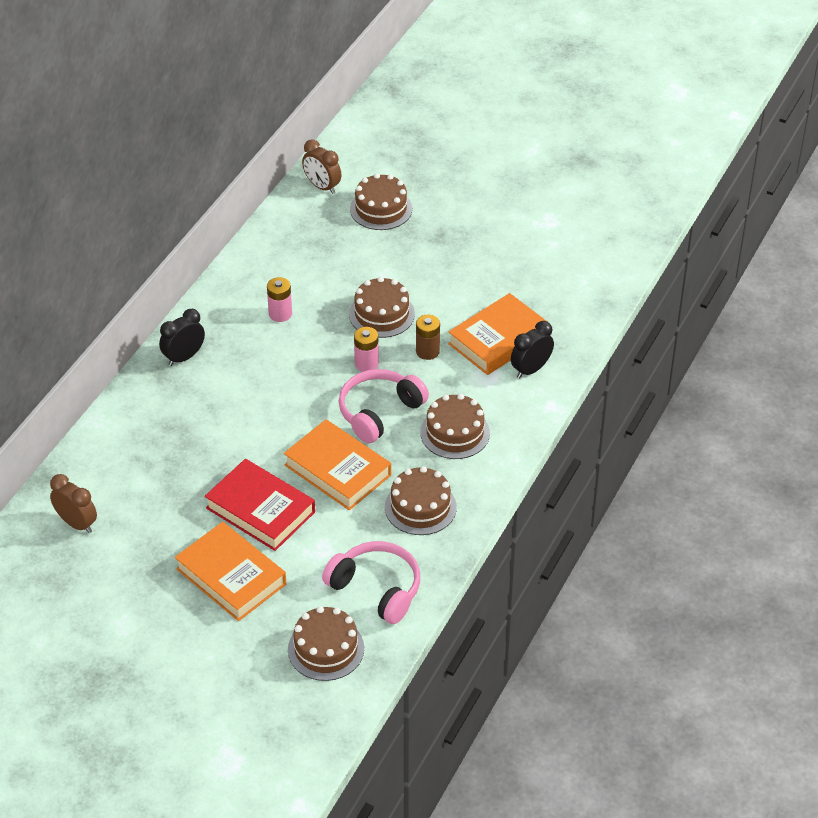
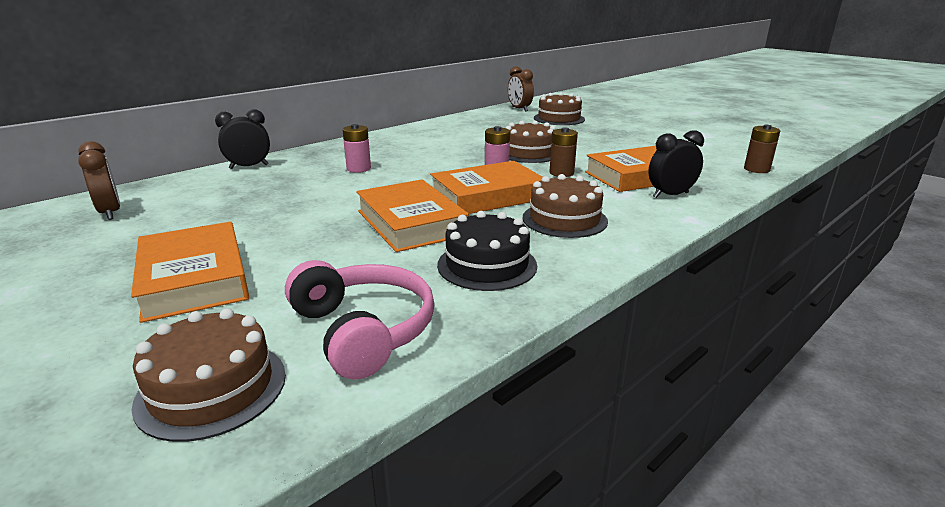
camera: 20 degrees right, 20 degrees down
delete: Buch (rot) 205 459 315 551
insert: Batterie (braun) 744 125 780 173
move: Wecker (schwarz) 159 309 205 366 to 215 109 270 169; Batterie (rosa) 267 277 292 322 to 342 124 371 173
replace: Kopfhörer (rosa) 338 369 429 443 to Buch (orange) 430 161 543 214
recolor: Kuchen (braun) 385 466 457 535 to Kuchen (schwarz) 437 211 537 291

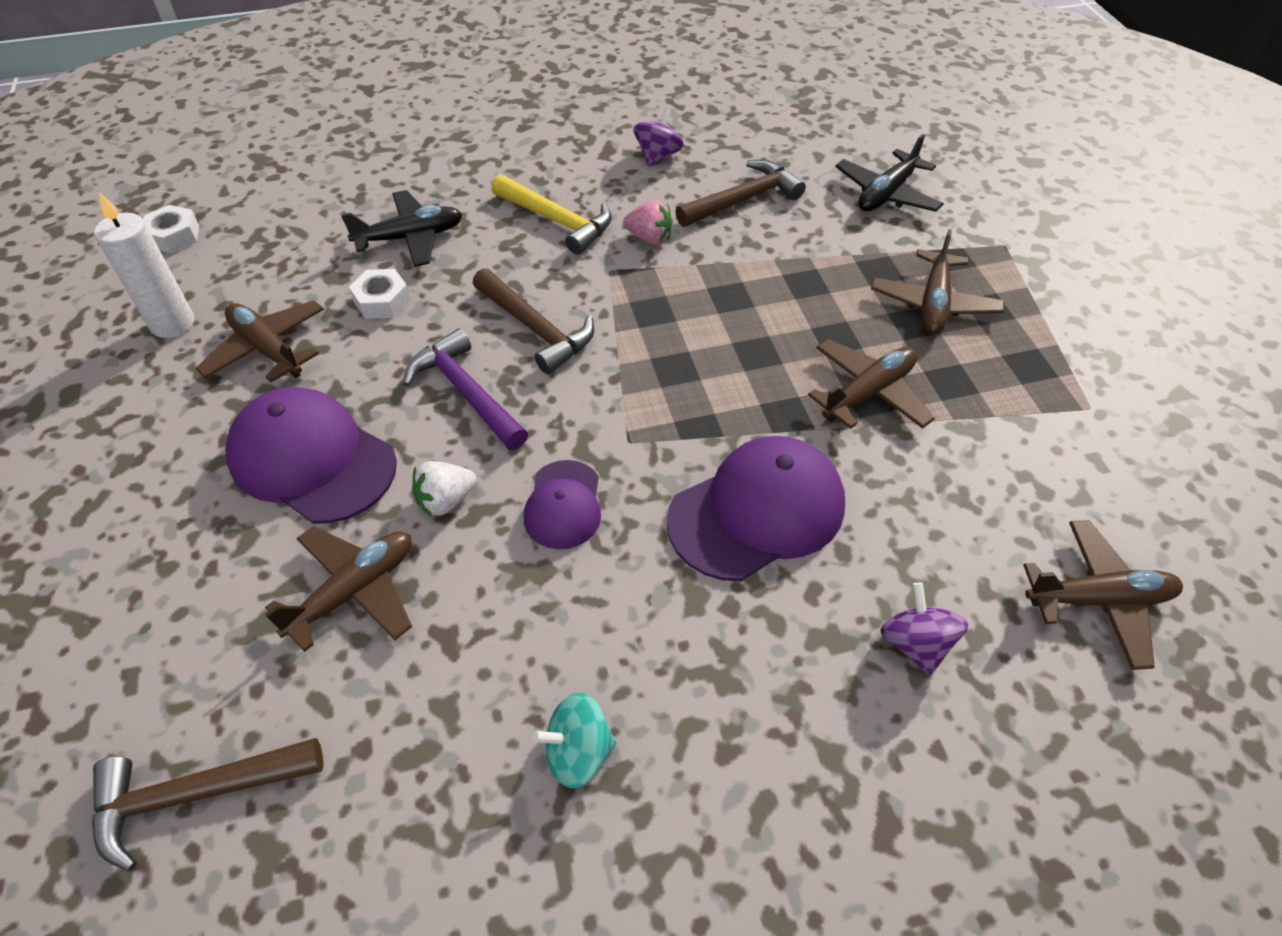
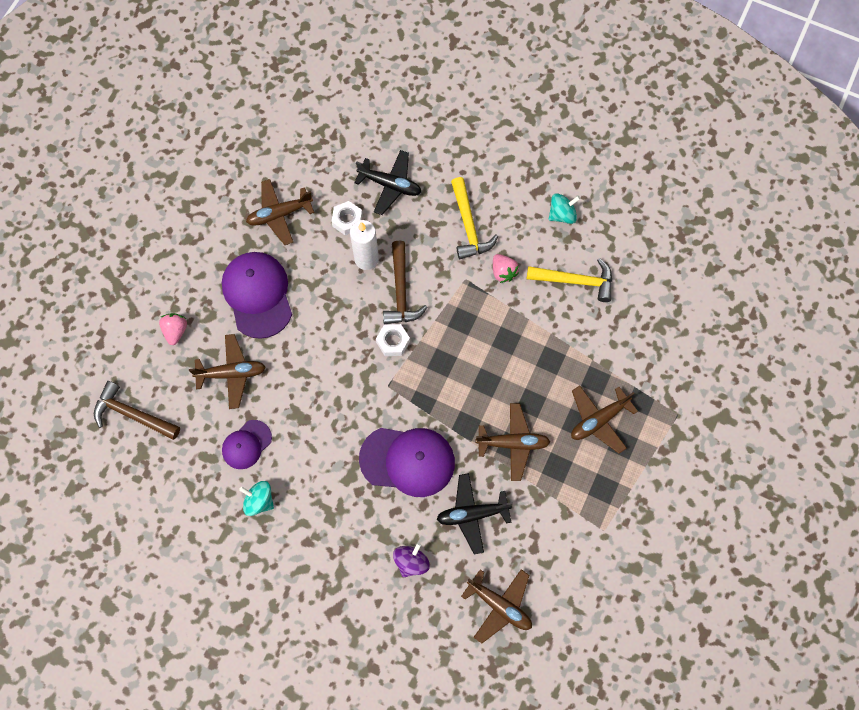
camera: 40 degrees right, 20 degrees up
delete: Hammer (lila) 403 329 528 450; Erdbeere (weiß) 412 461 477 516
insert: Erdbeere (rosa) 159 313 187 345
move: Kerze (weiß) 94 192 194 338 to 350 220 379 270; Sechskantmutter (weiß) 143 205 199 253 to 376 324 410 356; Kappe (lila) 524 460 601 549 to 222 420 272 469; Flugzeug (schwarz) 835 134 944 212 to 436 473 513 554
recolor: Kreisel (lila) 633 108 684 167 to Kreisel (türkis) 549 193 580 224; Hammer (braun) 675 160 806 227 to Hammer (gelb) 527 258 612 302
rotate: Flugzeug (braun) 195 300 324 383 = 246 179 314 245 105 degrees counterclockwise

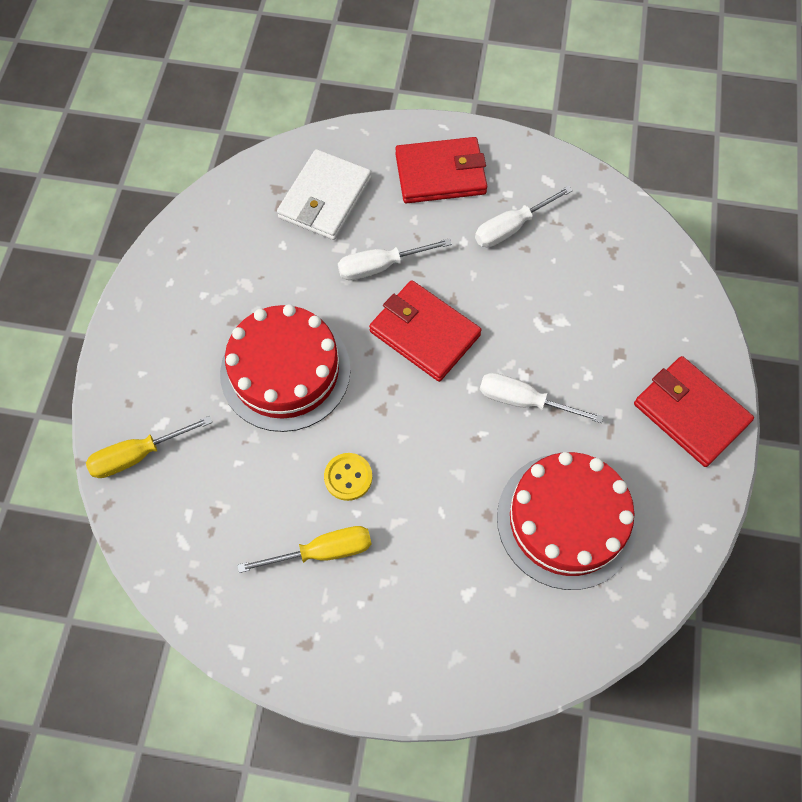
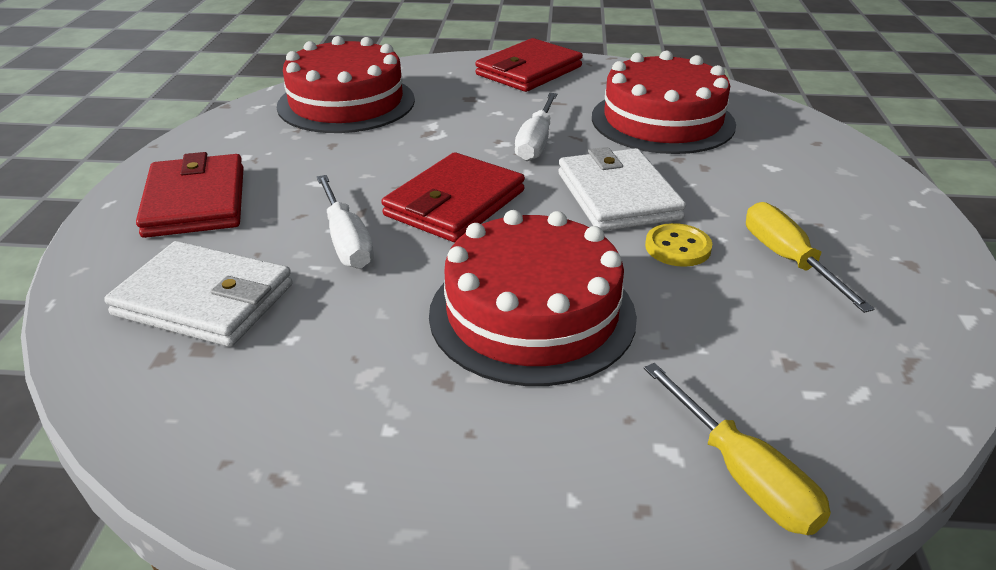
camera: 95 degrees left, 30 degrees down
delete: Schraubenzieher (weiß) 475 186 573 248
insert: Kuchen (rot) 277 36 415 133; Geldbörse (weiß) 558 147 686 231

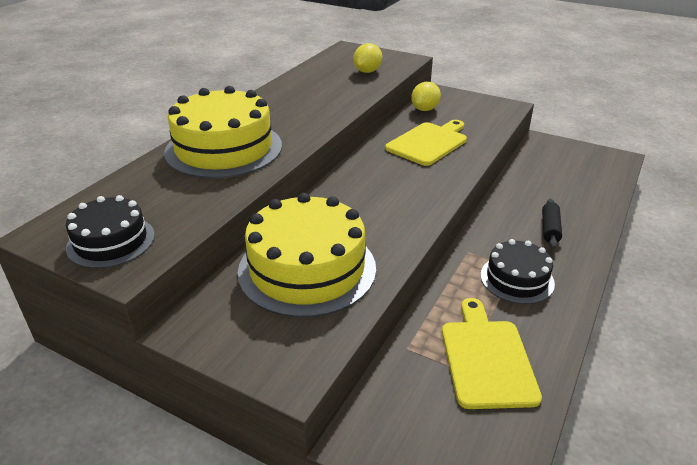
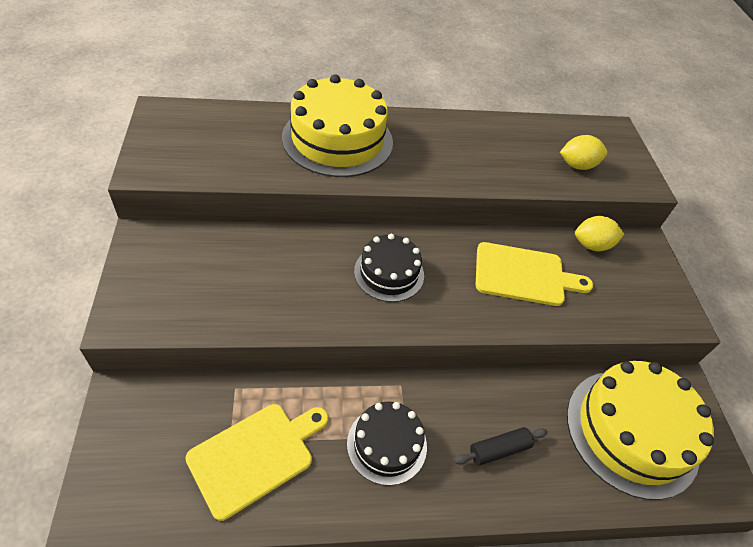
camera: 50 degrees right, 15 degrees up
move: Kuchen (schwarz) 66 195 155 268 to 354 234 424 302; Kuchen (gelb) 238 193 376 318 to 567 361 714 500

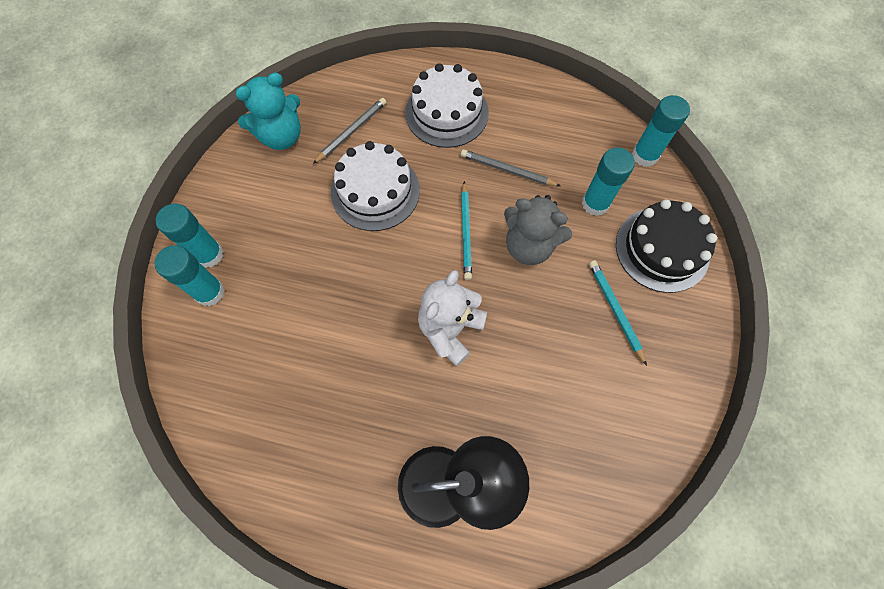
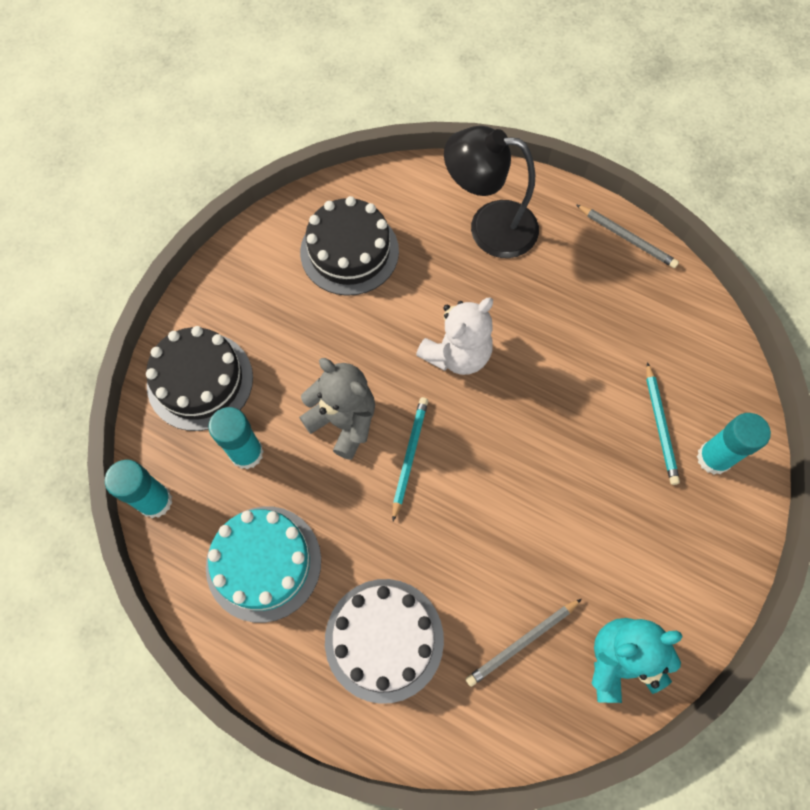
camera: 165 degrees left, 0 degrees up
delete: Klebestift (türkis) 156 204 224 268; Kuchen (weiß) 331 141 420 231
insert: Kuchen (türkis) 206 506 321 623; Kuchen (schwarz) 300 196 399 296
move: Bleistift (grau) 461 149 560 186 to 576 204 679 268; Bleistift (türkis) 589 260 647 366 to 646 362 680 485

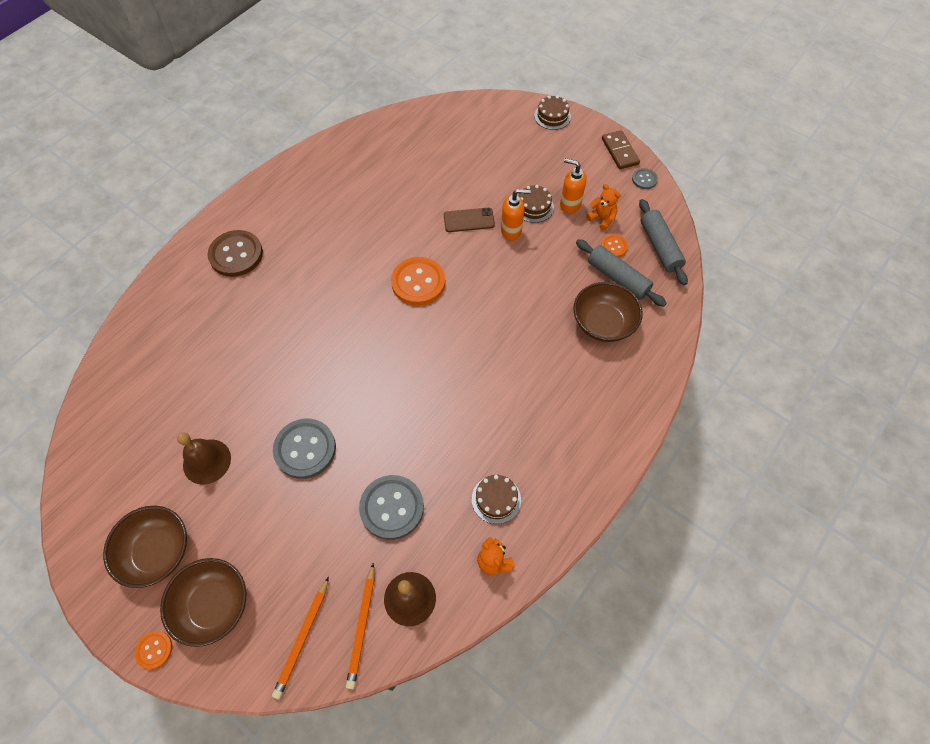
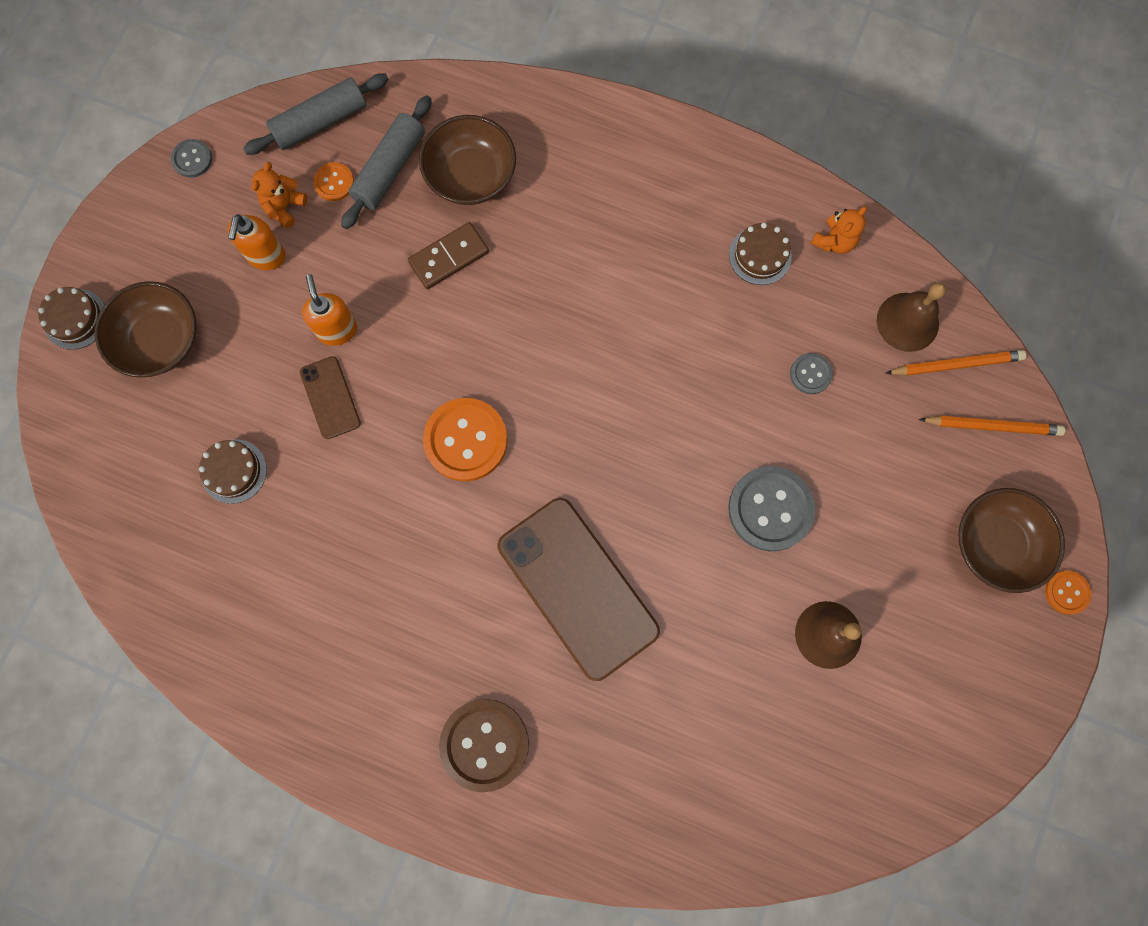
camera: 105 degrees left, 15 degrees up
insert: Handy (braun) 498 498 660 681
move: Schüssel (braun) 103 506 187 588 to 95 281 196 378; Kuchen (braun) 519 185 554 223 to 199 439 267 504; Dominostein (braun) 602 130 640 169 to 408 222 489 289
resize: Knopf (grau) 359 475 424 540 = 790 353 833 394 x0.51

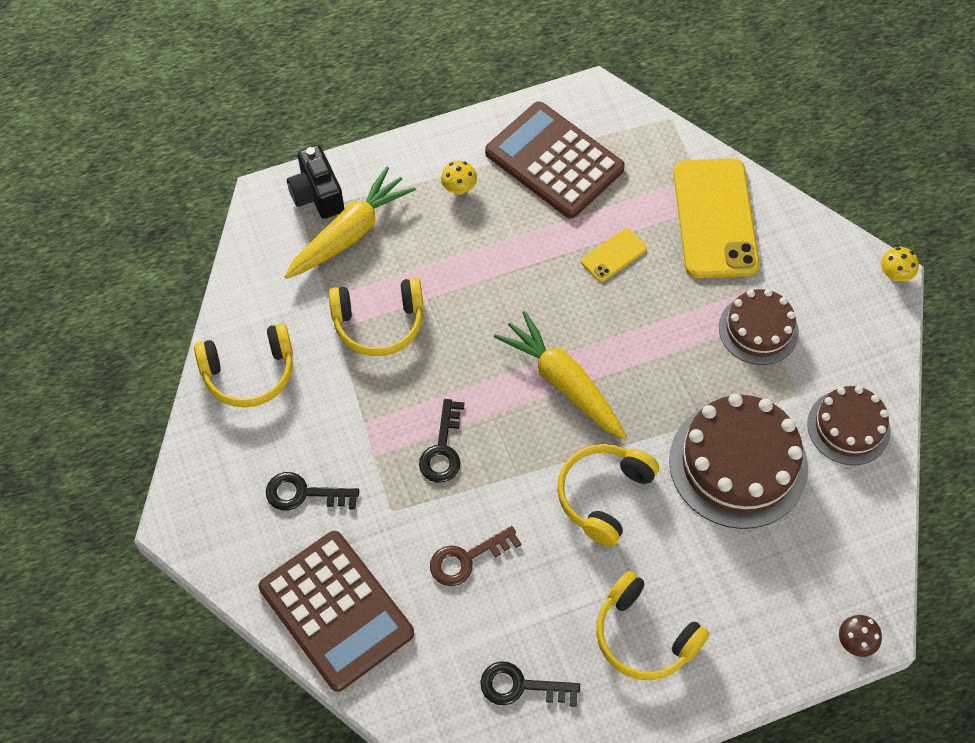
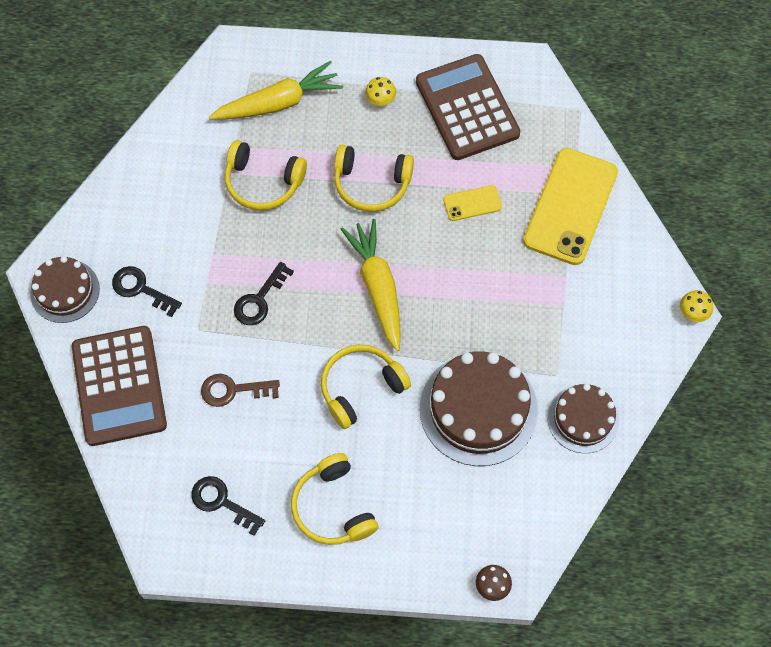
camera: 25 degrees right, 5 degrees up
delete: Kamera (schwarz) 287 145 344 219
move: Kopfhörer (gelb) 194 323 293 408 to 334 145 414 212; Kuchen (braun) 719 289 799 365 to 30 256 100 323

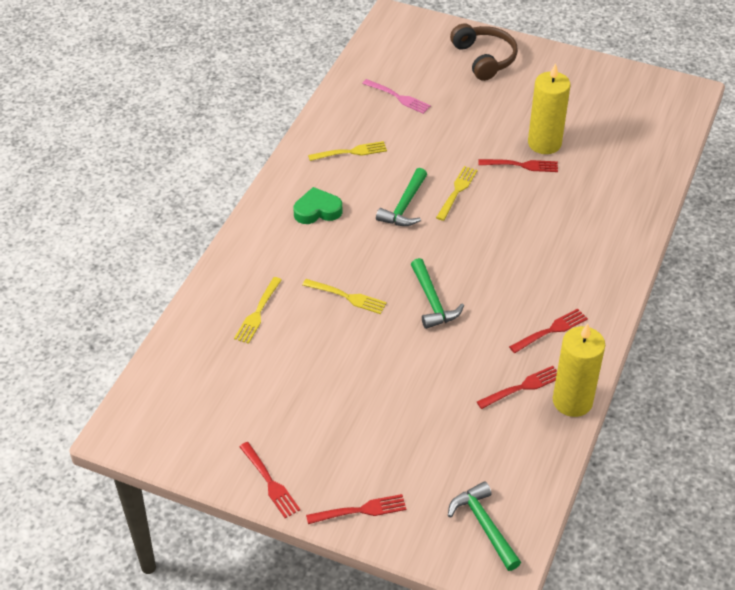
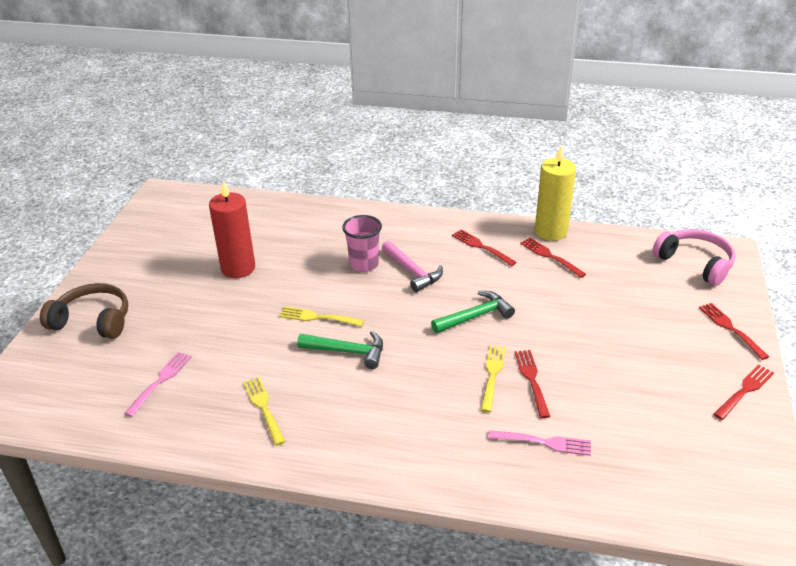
camera: 100 degrees left, 10 degrees down
delete: Herz (grün) 294 187 342 224
insert: Becher (rosa) 342 215 382 272; Hammer (rosa) 382 241 443 292
move: Gabel (rot) 478 159 558 172 to 514 350 550 418
replace: Hammer (grün) 448 481 521 571 to Kopfhörer (rosa) 652 229 735 286
recolor: Gabel (gelb) 234 277 282 344 to Gabel (rosa) 488 430 591 456; Kerze (gelb) 528 63 571 154 to Kerze (rot) 209 181 255 278
rotate: Kopfhörer (braun) 450 23 518 81 = 40 283 128 339 45 degrees clockwise

